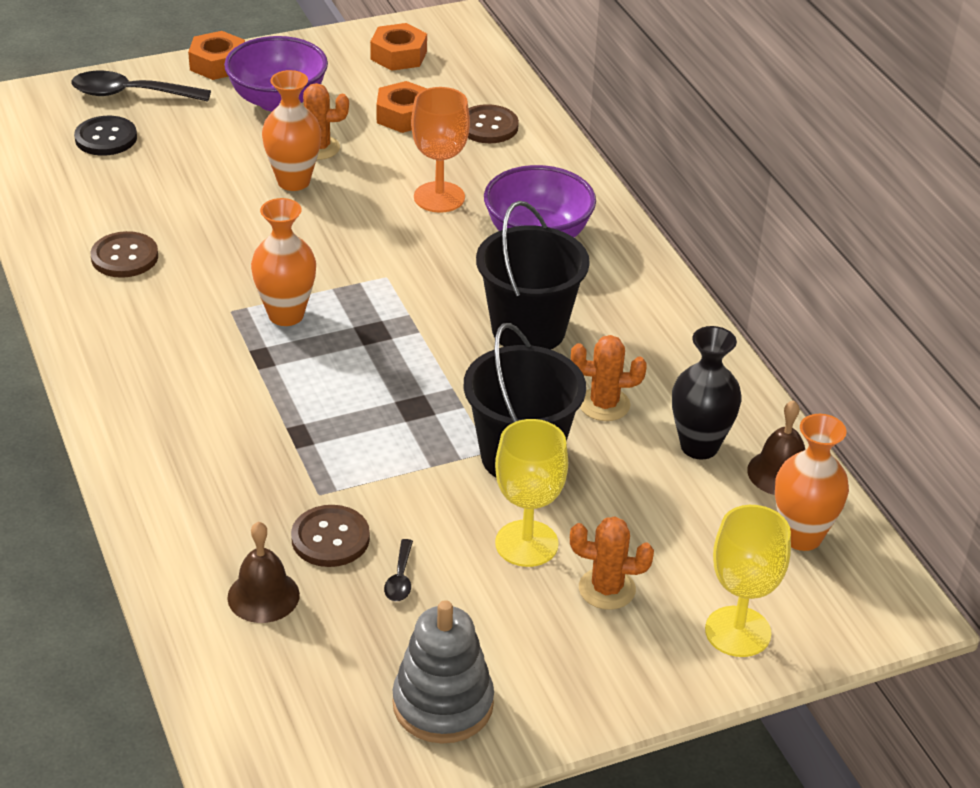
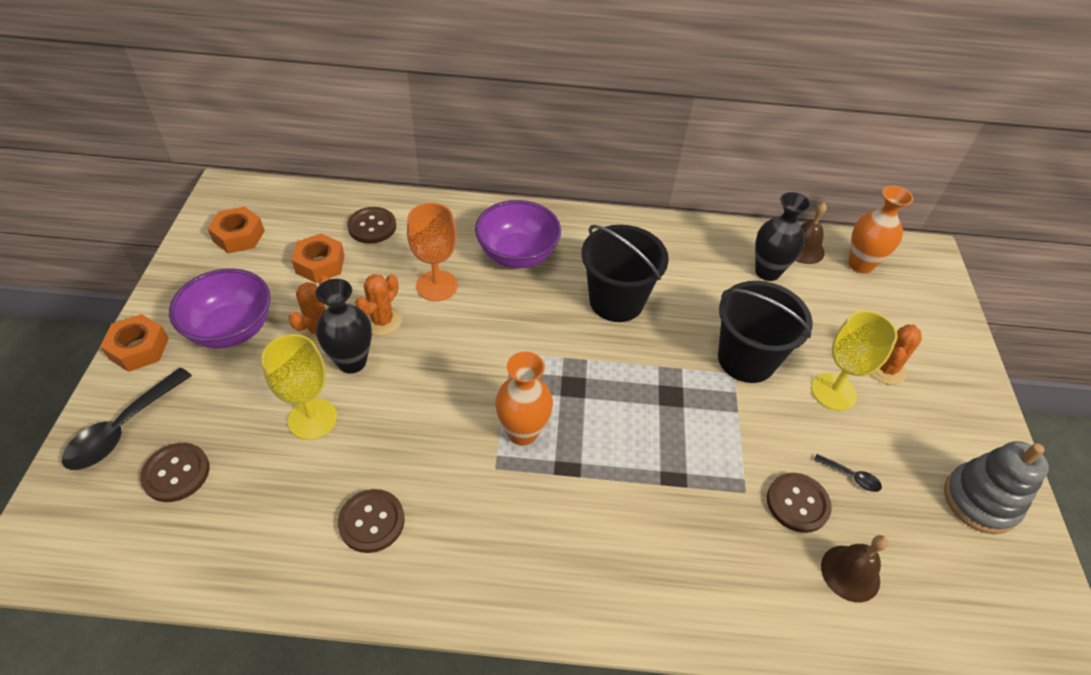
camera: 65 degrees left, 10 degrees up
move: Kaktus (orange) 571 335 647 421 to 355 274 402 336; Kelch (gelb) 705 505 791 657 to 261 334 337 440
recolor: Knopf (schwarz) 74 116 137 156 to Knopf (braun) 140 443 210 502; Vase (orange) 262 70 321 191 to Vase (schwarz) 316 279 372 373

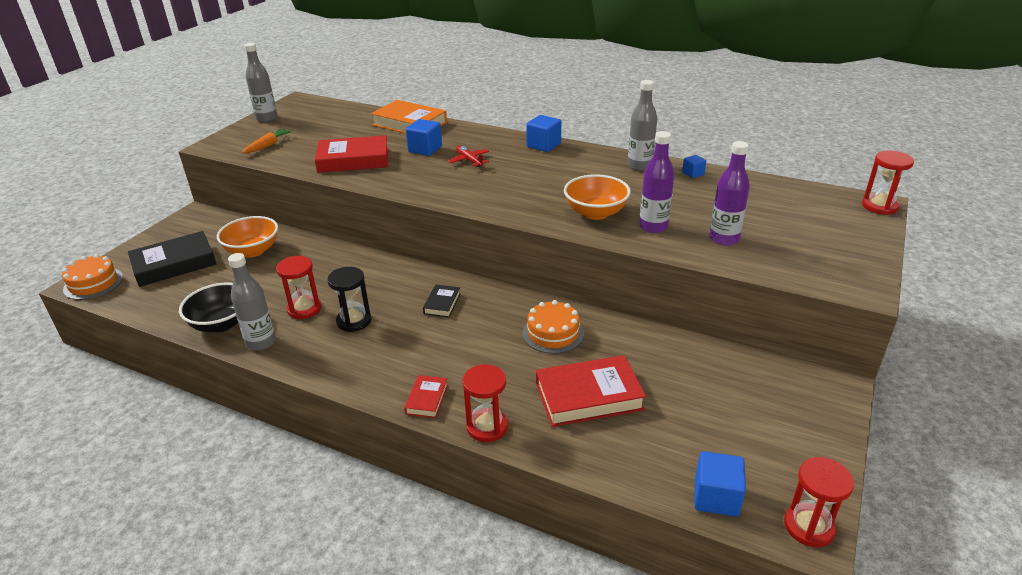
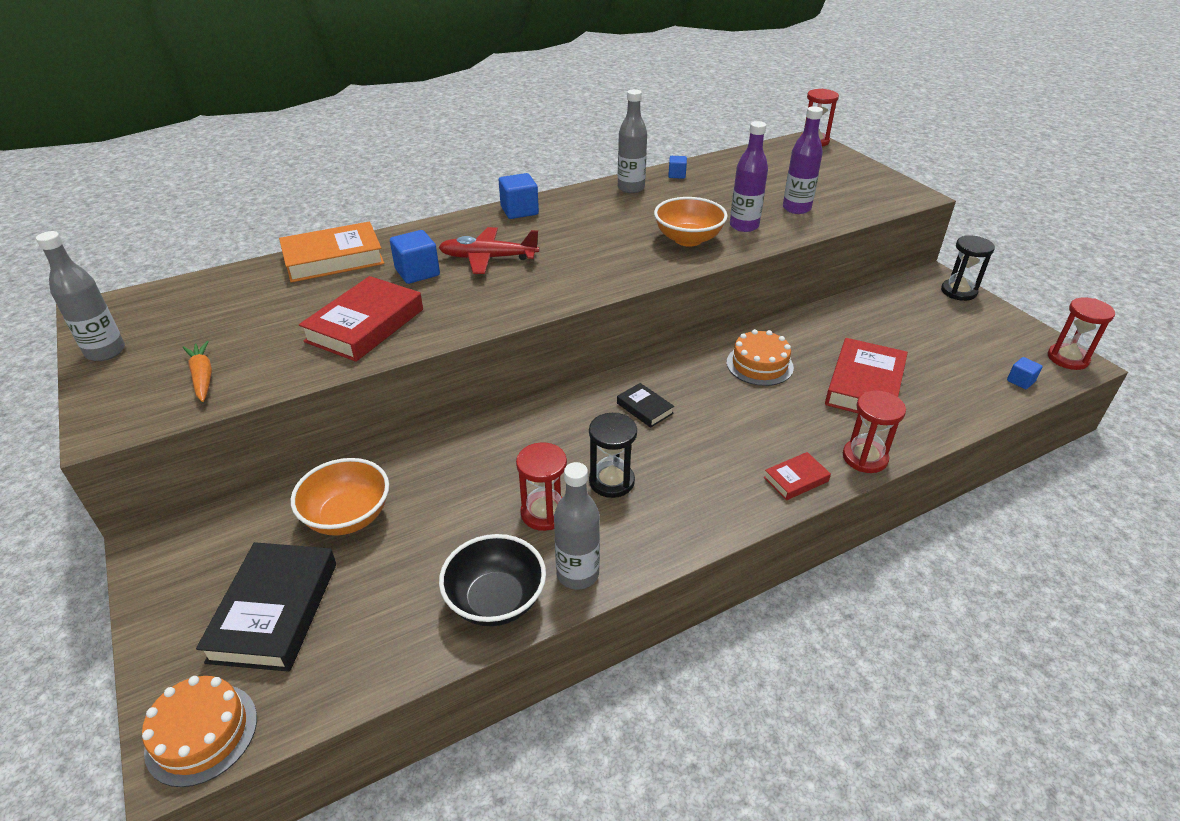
camera: 55 degrees left, 5 degrees up
insert: Sanduhr (schwarz) 941 235 995 301
rotate: Buch (rot) 404 375 448 418 = 764 452 831 500 75 degrees counterclockwise
resize: Flugzeug (rot) 448 146 489 167 = 438 227 539 274 x1.56; Kubus (blau) 695 451 746 517 = 1007 357 1043 389 x0.57

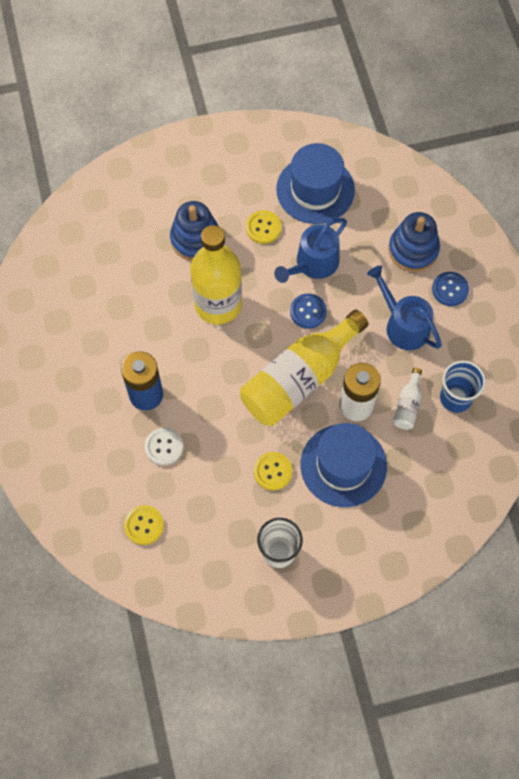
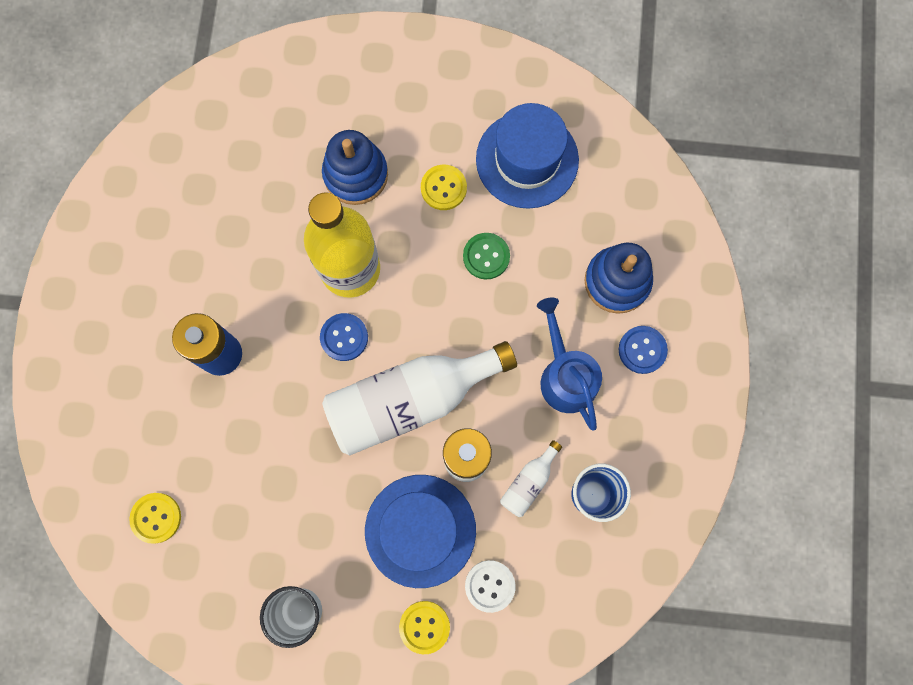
camera: 20 degrees right, 10 degrees up
move: Knopf (weiß) 145 427 183 466 to 465 560 516 613; Knopf (gelb) 254 452 293 491 to 399 601 450 654; Knopf (blau) 290 294 327 329 to 320 313 368 361
replace: Gießkanne (blau) 274 218 347 283 to Knopf (grün) 463 233 510 279
recolor: Flasche (gelb) 240 310 368 426 to Flasche (weiß) 322 341 517 455

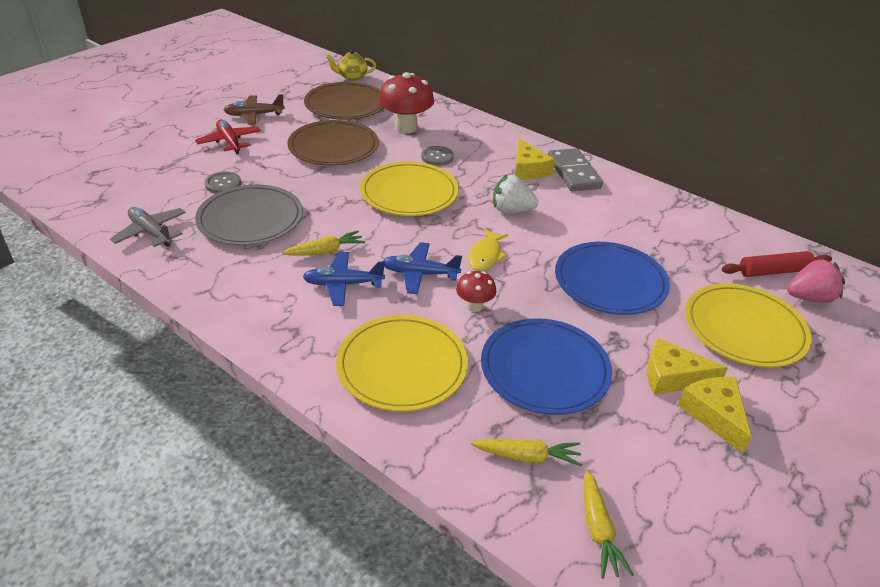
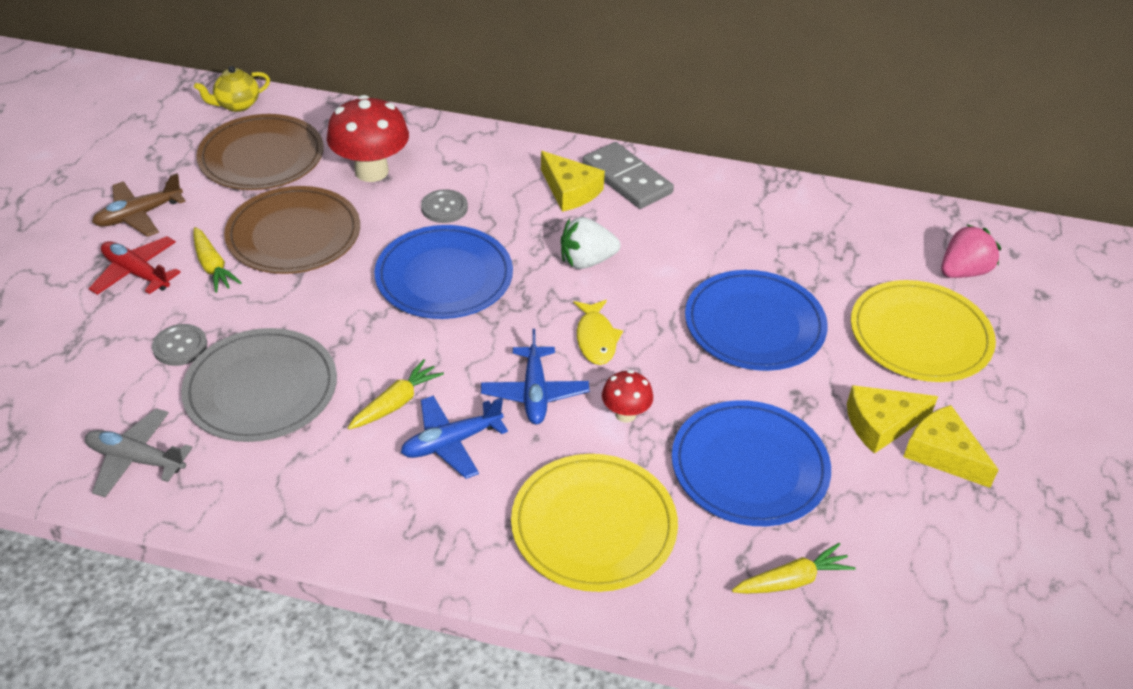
camera: 25 degrees left, 5 degrees up
delete: Nudelholz (rot) 722 251 832 277
move: Karotte (gelb) 584 470 634 579 to 193 227 242 293
recolor: Teller (gelb) 360 162 458 216 to Teller (blau) 375 225 513 319
rotate: Flugzeug (blau) 382 242 462 294 = 481 329 589 425 75 degrees counterclockwise

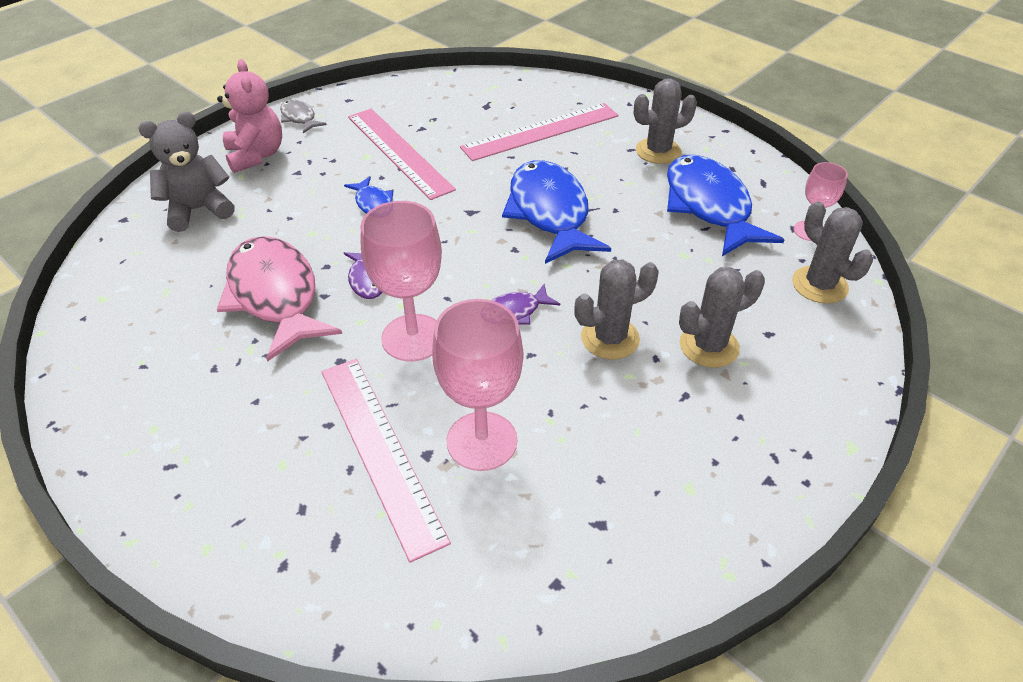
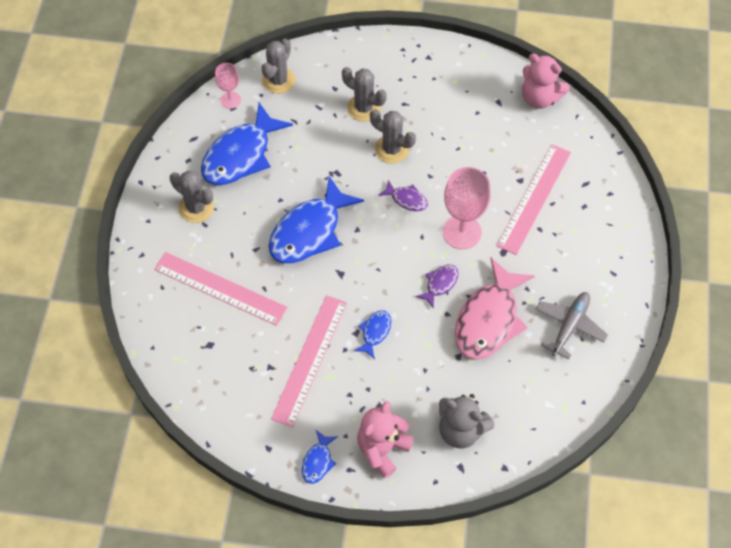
camera: 125 degrees left, 15 degrees up
delete: Kelch (rosa) 432 299 523 471
insert: Teddybär (rosa) 522 53 570 109; Flugzeug (grau) 536 292 608 359
recolor: Fisch (grau) 280 100 327 133 to Fisch (blau) 302 430 338 484

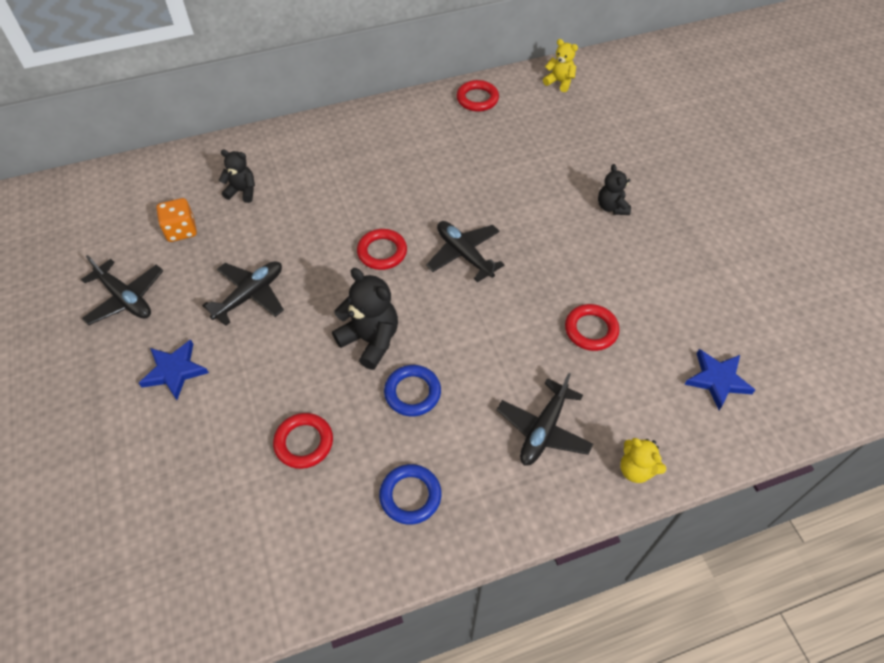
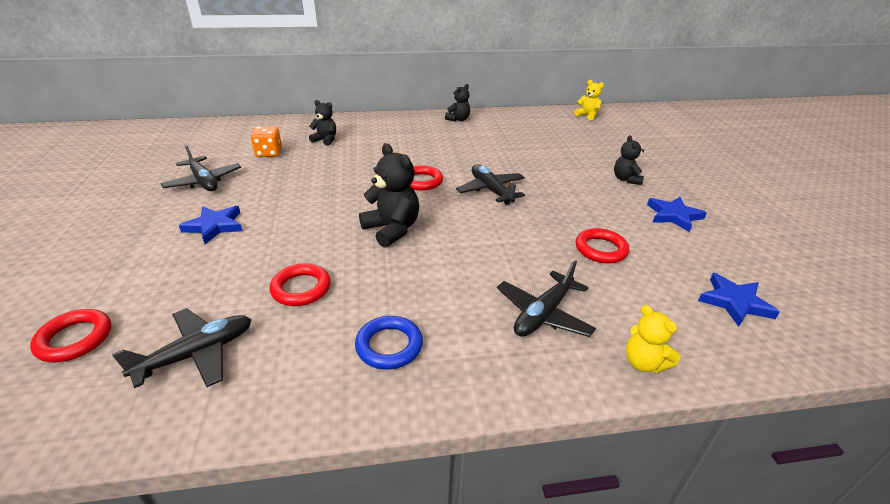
camera: 10 degrees right, 20 degrees down
delete: Ring (blau) 384 365 441 416
insert: Teddybär (schwarz) 445 84 470 122; Stern (blau) 647 197 707 232
move: Flugzeug (schwarz) 202 261 284 326 to 112 308 251 388; Ring (rot) 457 80 499 111 to 30 309 111 362

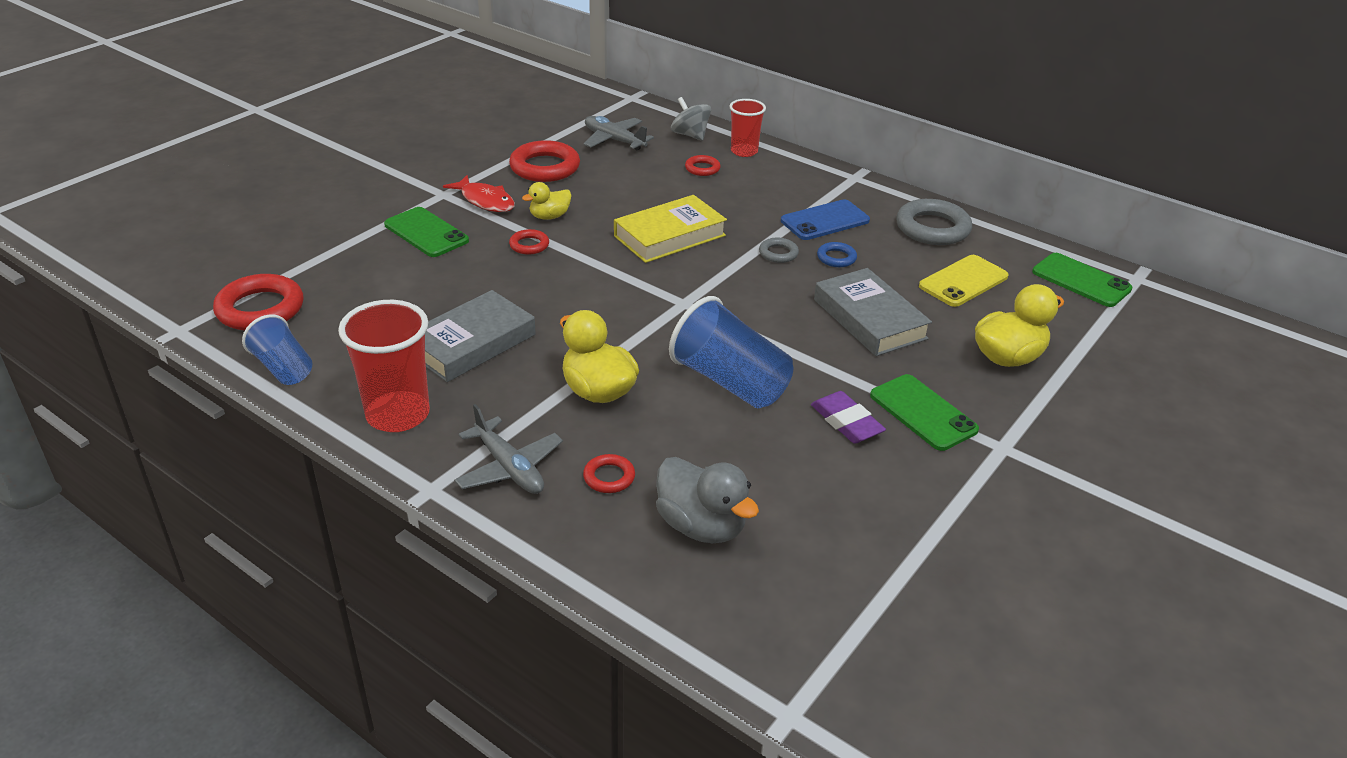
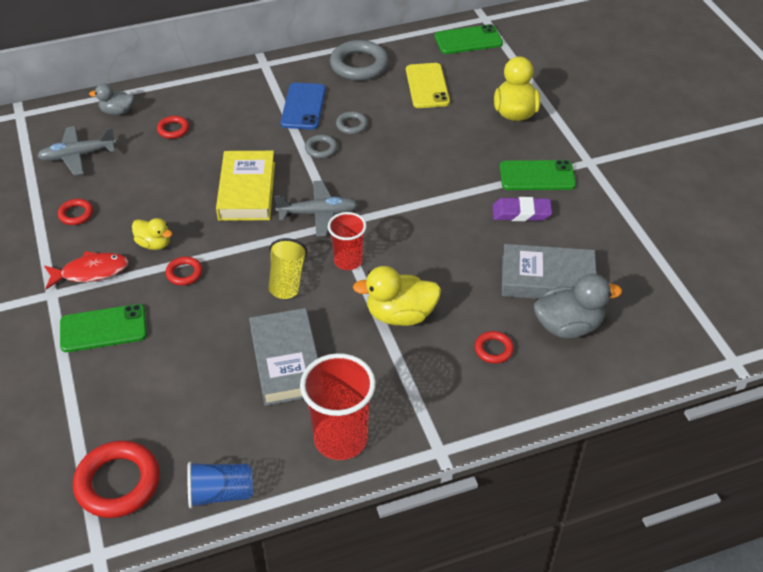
camera: 55 degrees left, 10 degrees up
delete: Becher (blau) 669 296 793 408
insert: Becher (gelb) 268 238 307 299
move: Flugzeug (grau) 454 404 563 494 to 274 180 358 237; Becher (rot) 729 99 766 157 to 328 212 367 270; Buch (grau) 814 268 932 356 to 502 244 596 299
replace: Kreisel (grau) 671 97 711 141 to Ente (grau) 89 83 134 115
recolor: Ring (blau) 817 242 857 267 to Ring (grau) 336 111 368 134
rotate: Ente (gelb) 522 182 572 220 = 132 218 172 250 60 degrees counterclockwise
resize: Ring (rot) 509 140 580 182 = 58 199 93 225 x0.51

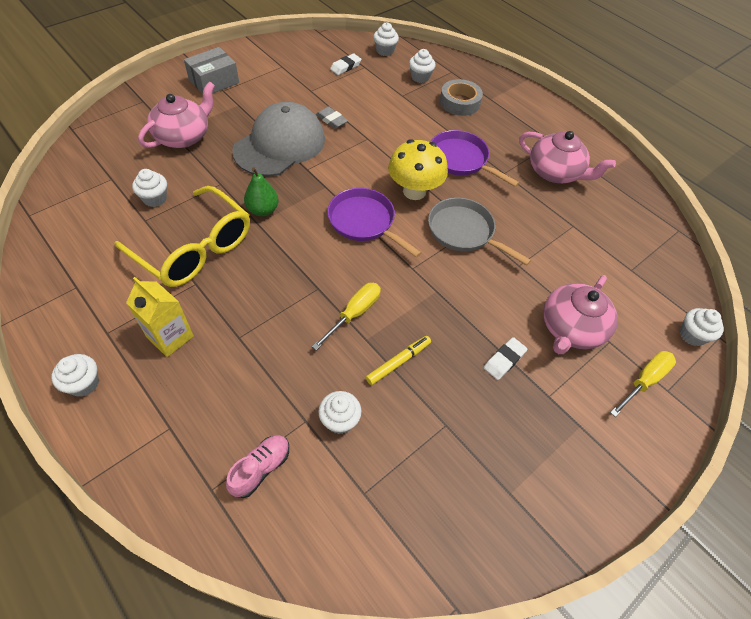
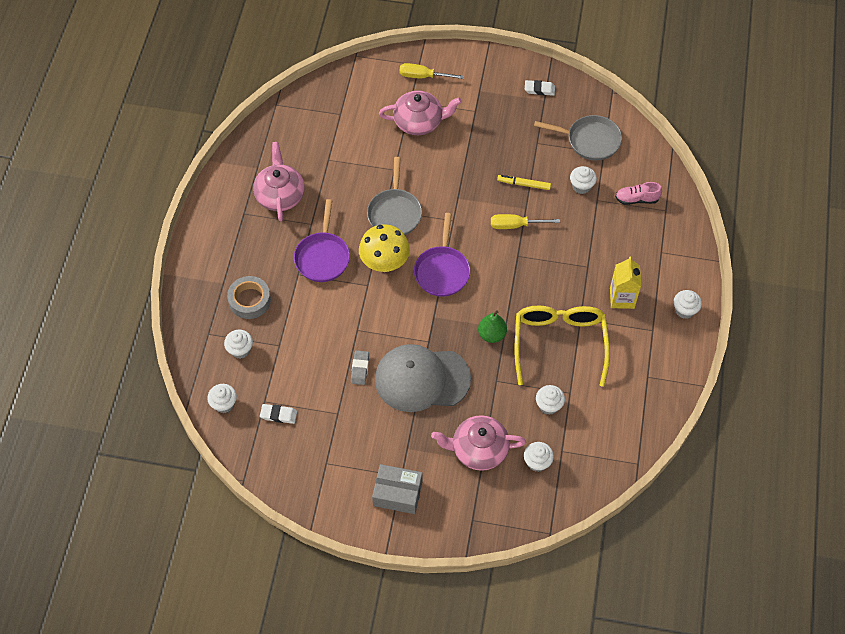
camera: 125 degrees left, 5 degrees up
insert: Pfanne (grau) 534 115 622 161
move: Radiergummi (weiß) 484 337 527 380 to 525 80 555 96; Muffin (weiß) 680 308 724 346 to 524 442 554 472

